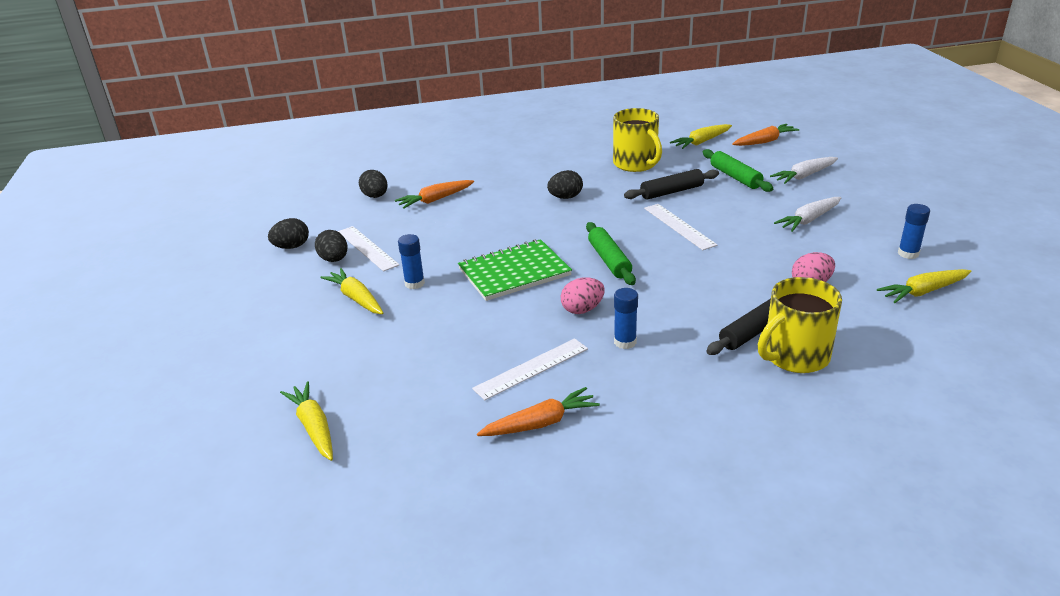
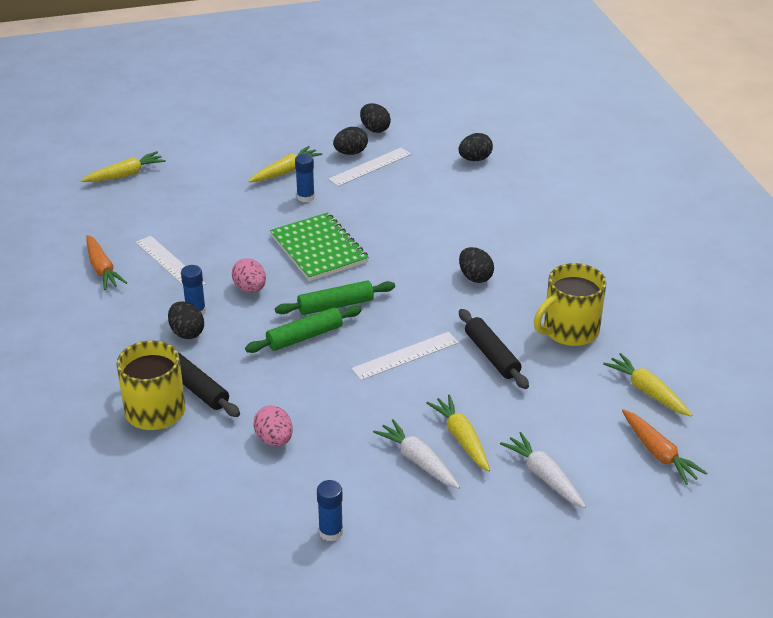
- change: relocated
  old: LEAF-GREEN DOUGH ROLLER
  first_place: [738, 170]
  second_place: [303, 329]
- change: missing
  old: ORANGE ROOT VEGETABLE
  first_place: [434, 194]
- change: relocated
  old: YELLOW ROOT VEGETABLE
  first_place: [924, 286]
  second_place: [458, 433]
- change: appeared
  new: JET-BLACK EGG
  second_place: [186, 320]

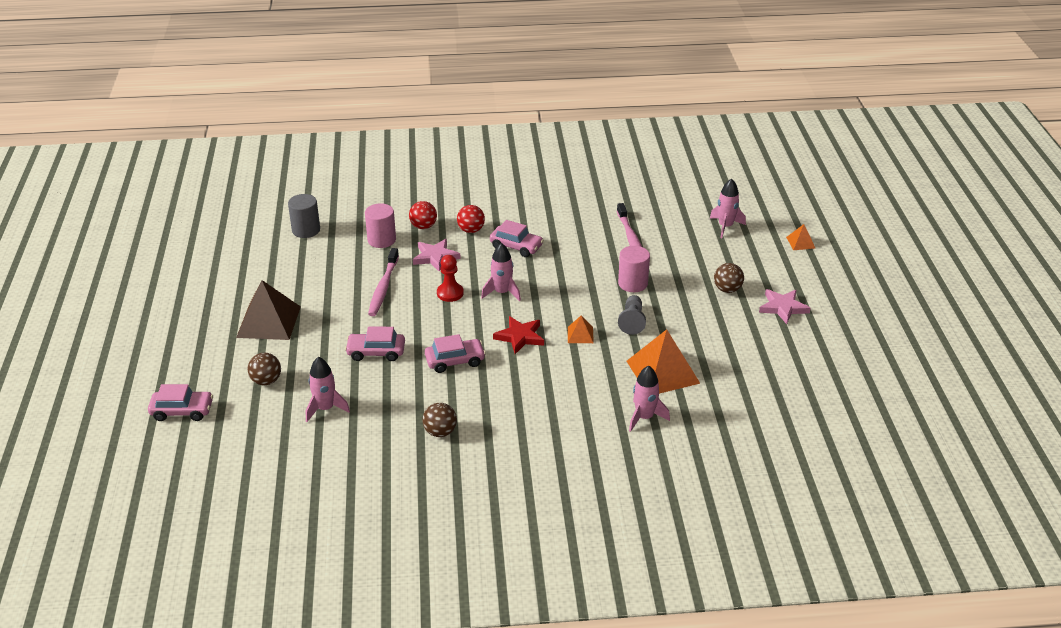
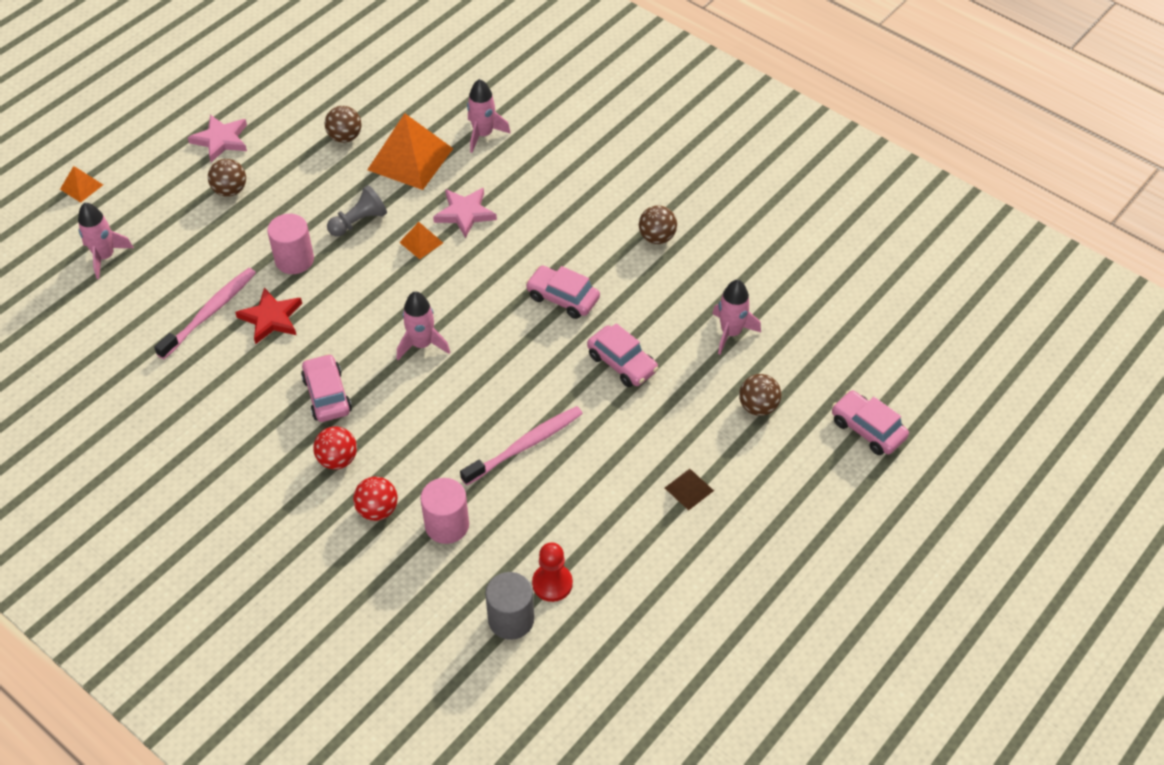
- change: relocated
  old: ROSY STAR
  first_place: [437, 255]
  second_place: [465, 213]
- change: relocated
  old: CRIMSON GAME PAWN
  first_place: [450, 278]
  second_place: [552, 572]
- change: size
  old: BROWN PYRAMID
  first_place: [268, 310]
  second_place: [689, 490]
  factor: 0.47
- change: relocated
  old: CRIMSON STAR
  first_place: [518, 335]
  second_place: [268, 315]
- change: appeared
  new: BROWN SPHERE
  second_place: [343, 124]

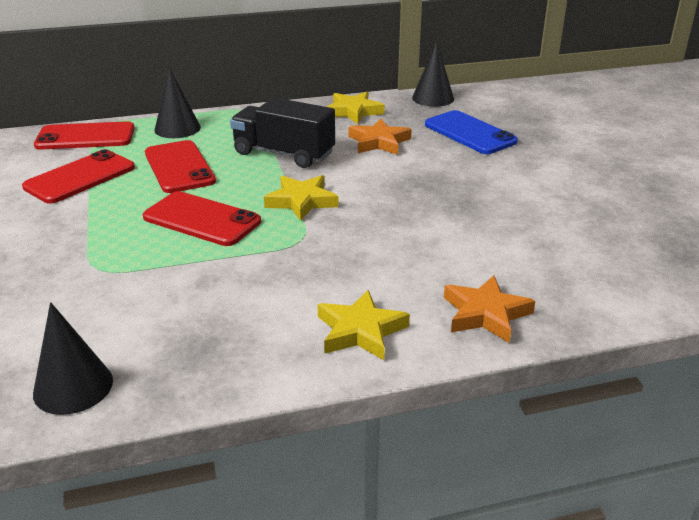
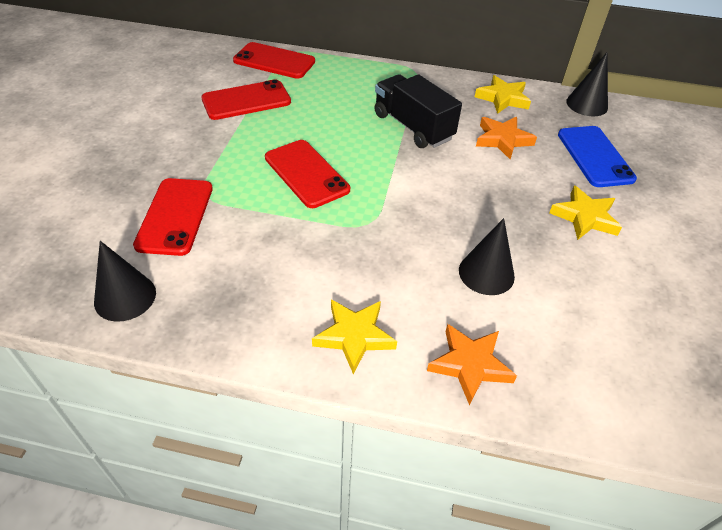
- change: relocated
  old: JET-BLACK CONE
  first_place: [177, 103]
  second_place: [487, 256]
- change: relocated
  old: CRIMSON MOBILE PHONE
  first_place: [180, 166]
  second_place: [173, 217]
- change: relocated
  old: YELLOW STAR
  first_place: [301, 198]
  second_place: [585, 213]

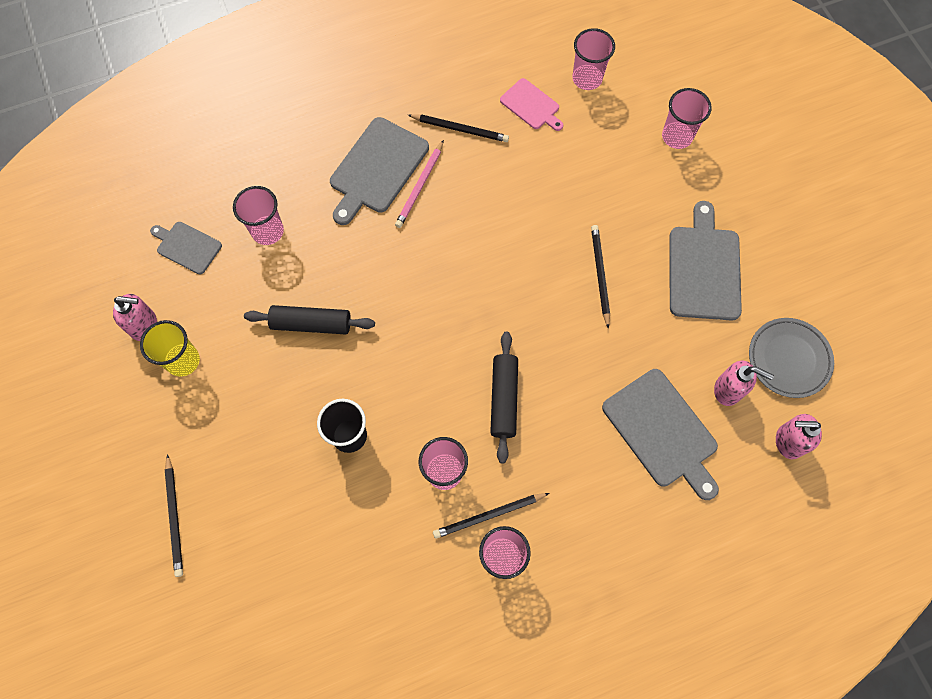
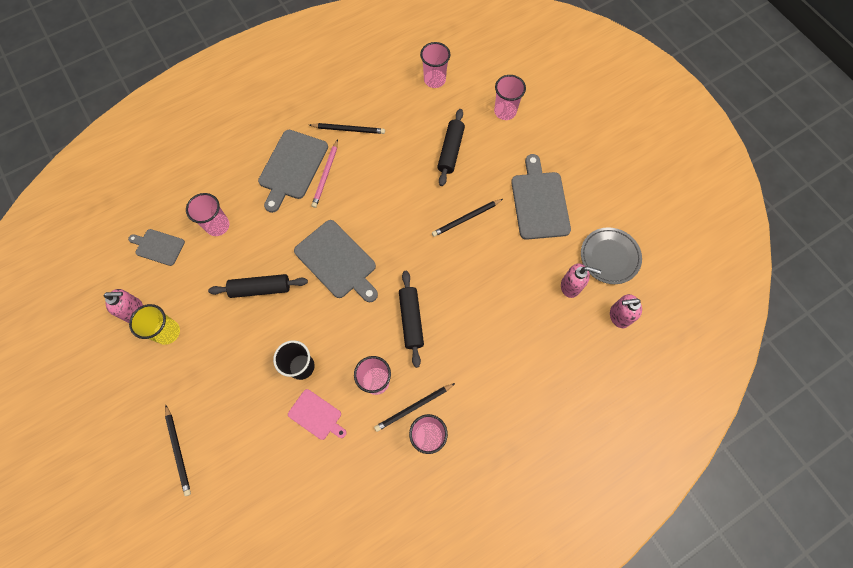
- change: relocated
  old: ROSY CHOPPING BOARD
  first_place: [531, 104]
  second_place: [317, 414]
- change: spun
  old: JET-BLACK PENCIL
  first_place: [600, 277]
  second_place: [467, 218]
  degrees: -105
- change: relocated
  old: ASH-GREY CHOPPING BOARD
  first_place: [660, 434]
  second_place: [336, 261]
- change: appeared
  new: JET-BLACK DOUGH ROLLER
  second_place: [451, 147]

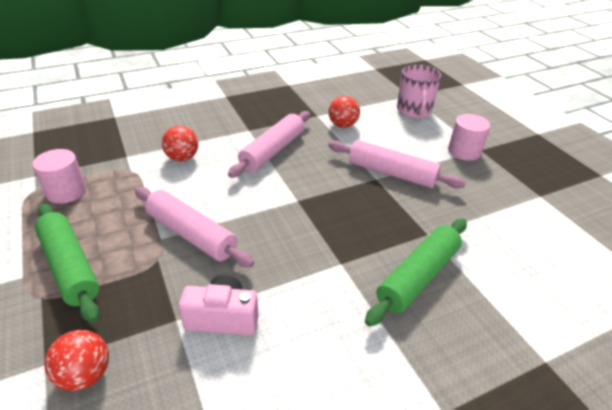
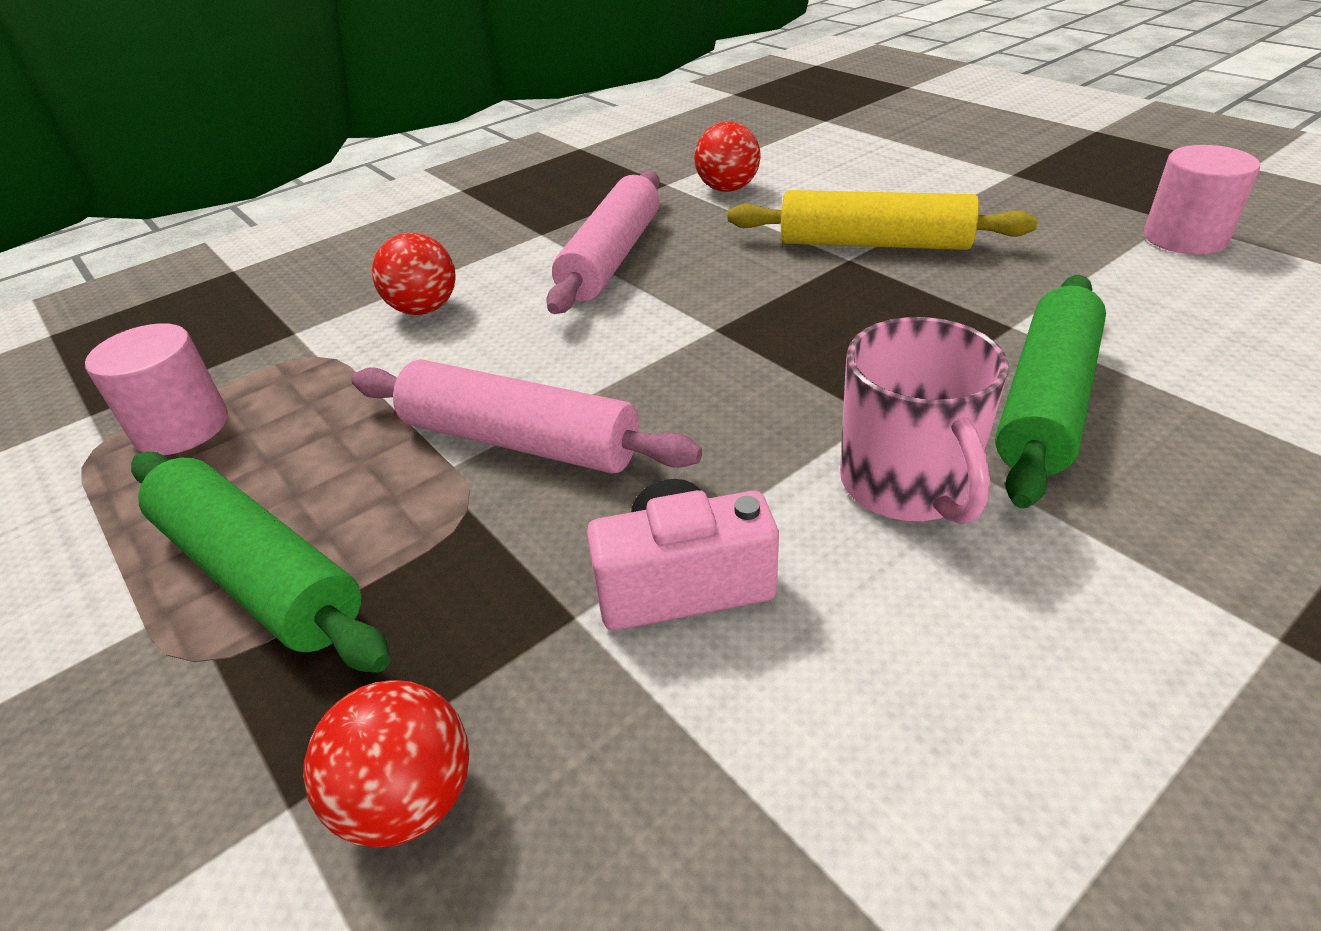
- change: relocated
  old: ROSY COFFEE MUG
  first_place: [419, 91]
  second_place: [924, 421]
- change: relocated
  old: ROSY CYLINDER SHAPE
  first_place: [469, 137]
  second_place: [1202, 200]
- change: colour
  old: ROSY DOUGH ROLLER
  new: YELLOW DOUGH ROLLER
  first_place: [397, 164]
  second_place: [883, 220]

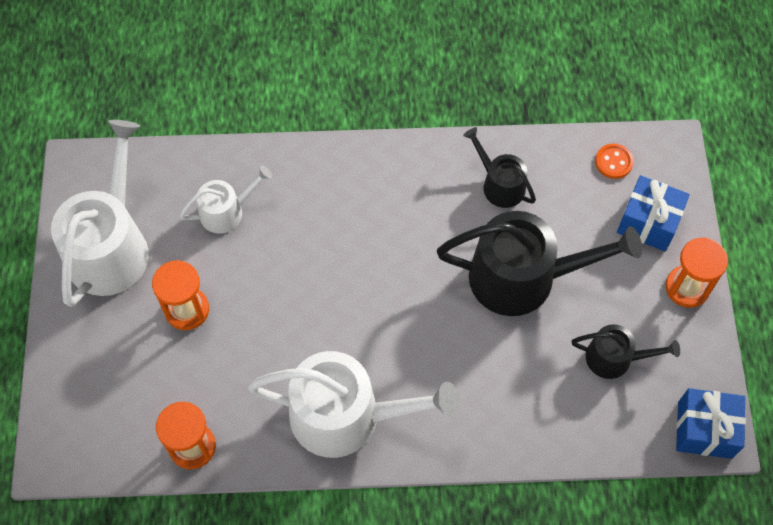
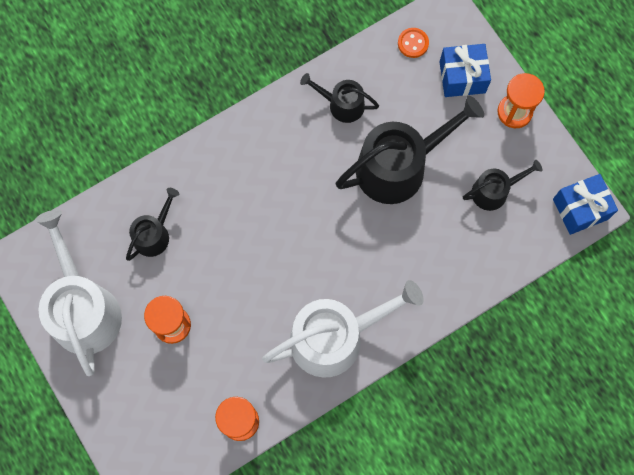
- change: colour
  old: SNOW-WHITE WATERING CAN
  new: JET-BLACK WATERING CAN
  first_place: [226, 200]
  second_place: [152, 224]

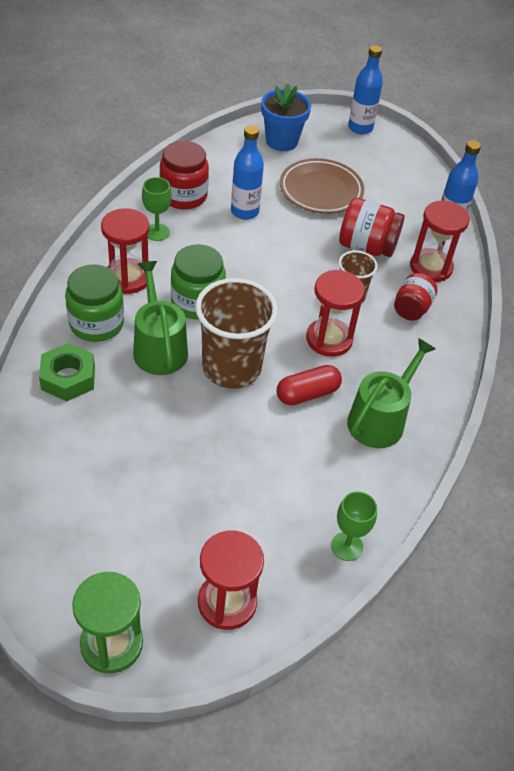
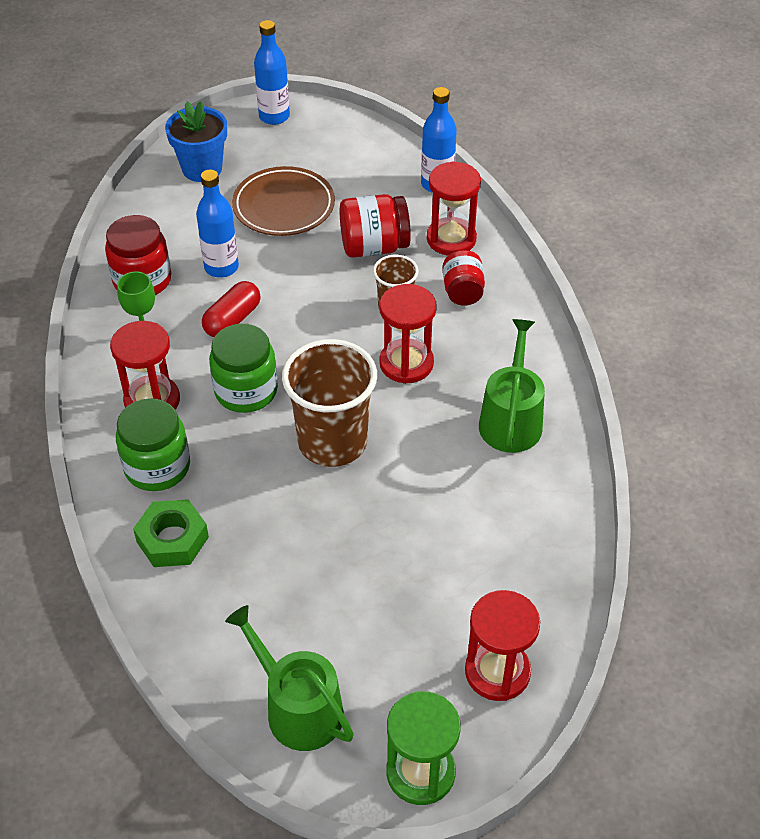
- change: relocated
  old: LEAF-GREEN WATERING CAN
  first_place: [160, 318]
  second_place: [289, 678]
- change: relocated
  old: CRIMSON PILL
  first_place: [309, 385]
  second_place: [231, 309]
- change: missing
  old: LEAF-GREEN WINE GLASS
  first_place: [354, 526]

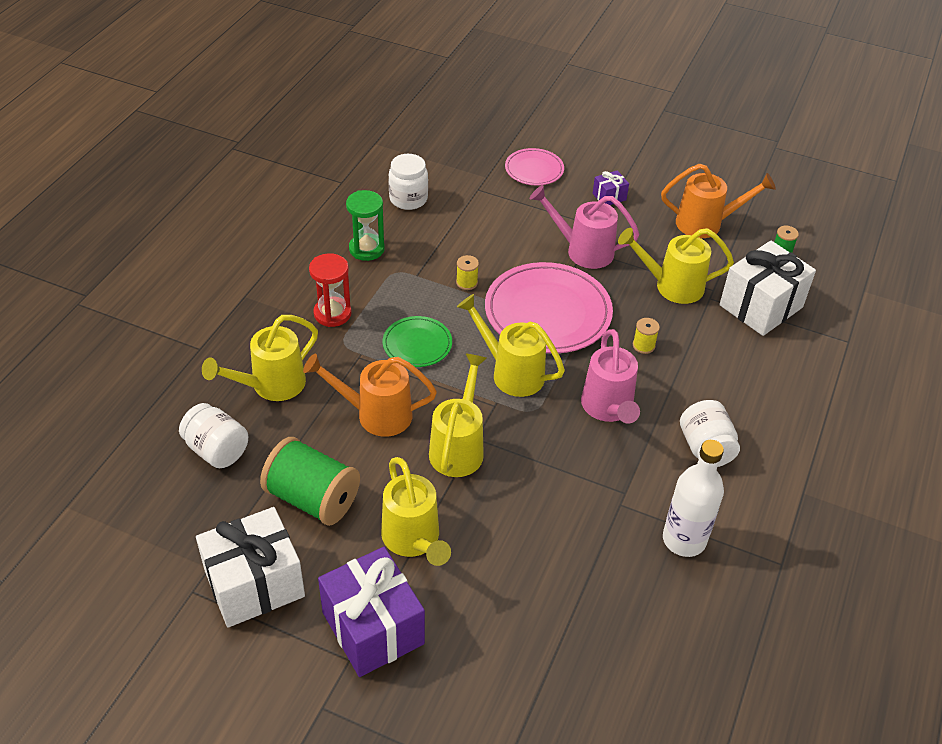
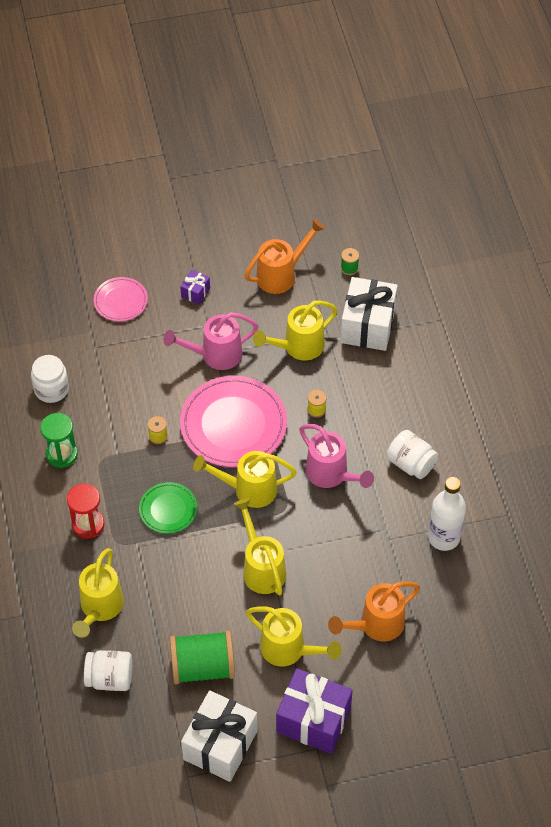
- change: relocated
  old: ORANGE WATERING CAN
  first_place: [370, 395]
  second_place: [374, 611]

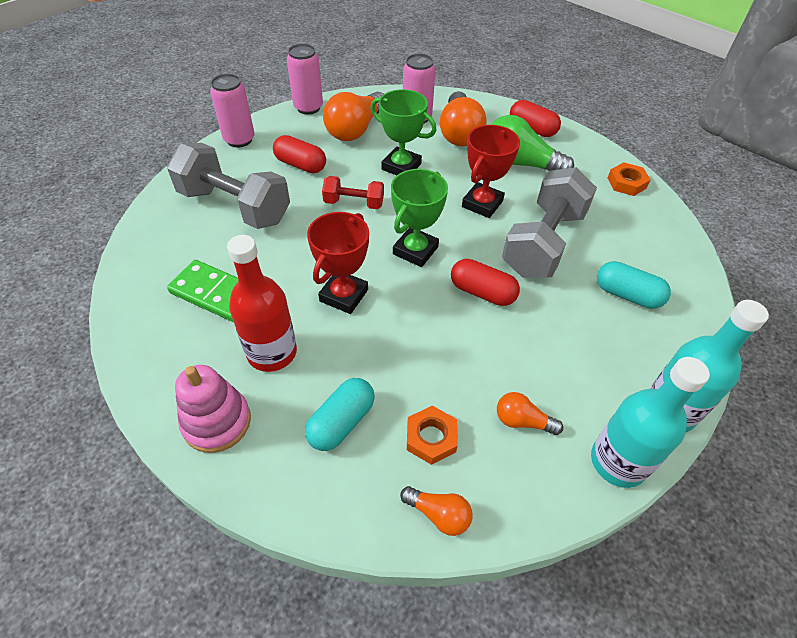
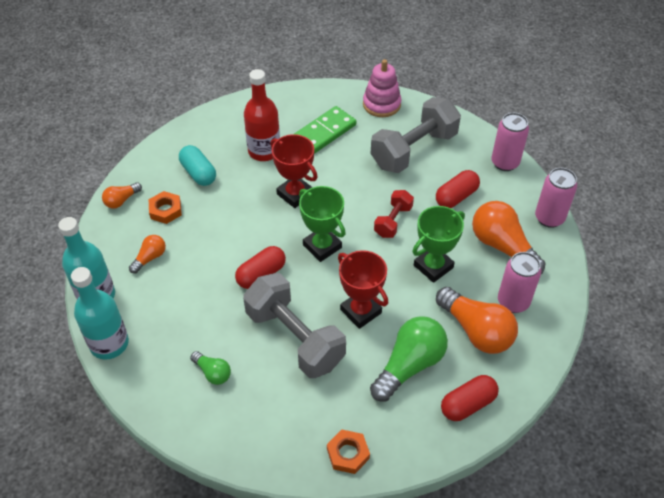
- change: spun
  old: ORANGE BULB
  first_place: [463, 118]
  second_place: [477, 320]
  degrees: -150
- change: exchanged
  old: TEAL PILL
  new: LEAF-GREEN BULB
  first_place: [634, 285]
  second_place: [210, 368]
- change: relocated
  old: ROSY STACKING TOY
  first_place: [213, 409]
  second_place: [382, 88]

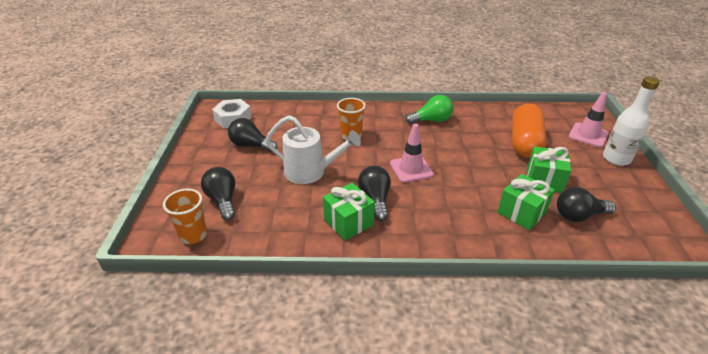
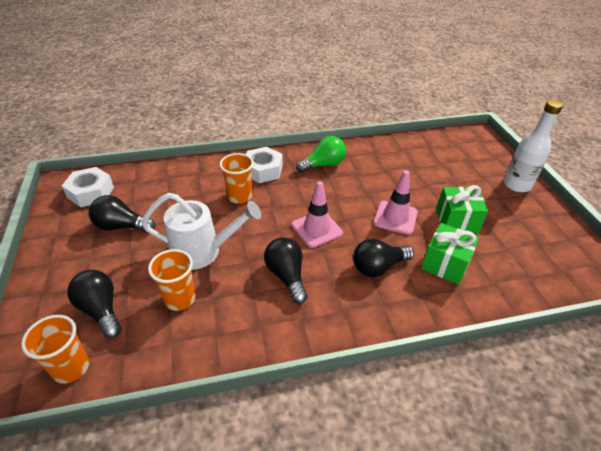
- change: relocated
  old: ROSY ROAD CONE
  first_place: [588, 119]
  second_place: [396, 202]
- change: missing
  old: ORANGE PILL
  first_place: [529, 130]
- change: missing
  old: LEAF-GREEN WRAPPED GIFT
  first_place: [349, 211]
- change: relocated
  old: JET-BLACK BULB
  first_place: [586, 204]
  second_place: [383, 258]
- change: appeared
  new: SNOW-WHITE NUT
  second_place: [264, 165]
- change: appeared
  new: ORANGE BEAKER
  second_place: [171, 280]

